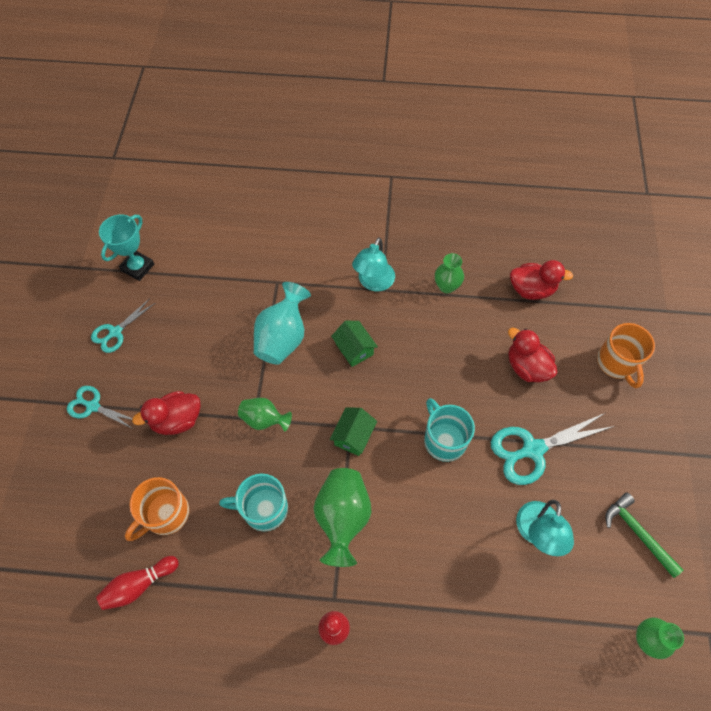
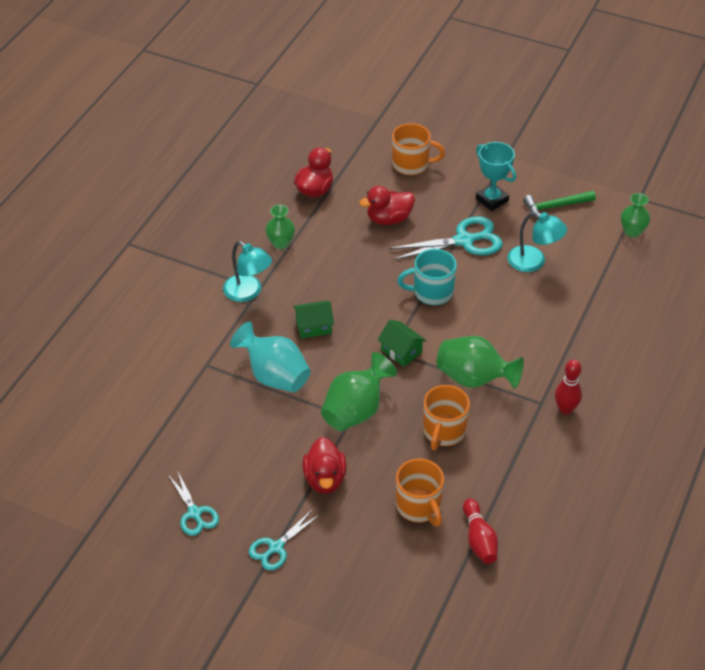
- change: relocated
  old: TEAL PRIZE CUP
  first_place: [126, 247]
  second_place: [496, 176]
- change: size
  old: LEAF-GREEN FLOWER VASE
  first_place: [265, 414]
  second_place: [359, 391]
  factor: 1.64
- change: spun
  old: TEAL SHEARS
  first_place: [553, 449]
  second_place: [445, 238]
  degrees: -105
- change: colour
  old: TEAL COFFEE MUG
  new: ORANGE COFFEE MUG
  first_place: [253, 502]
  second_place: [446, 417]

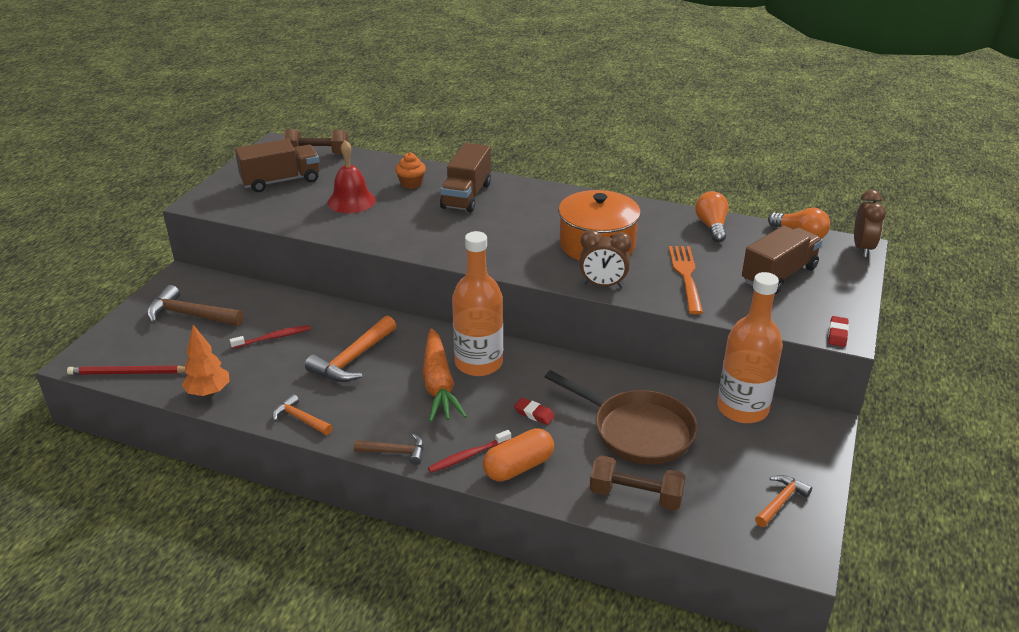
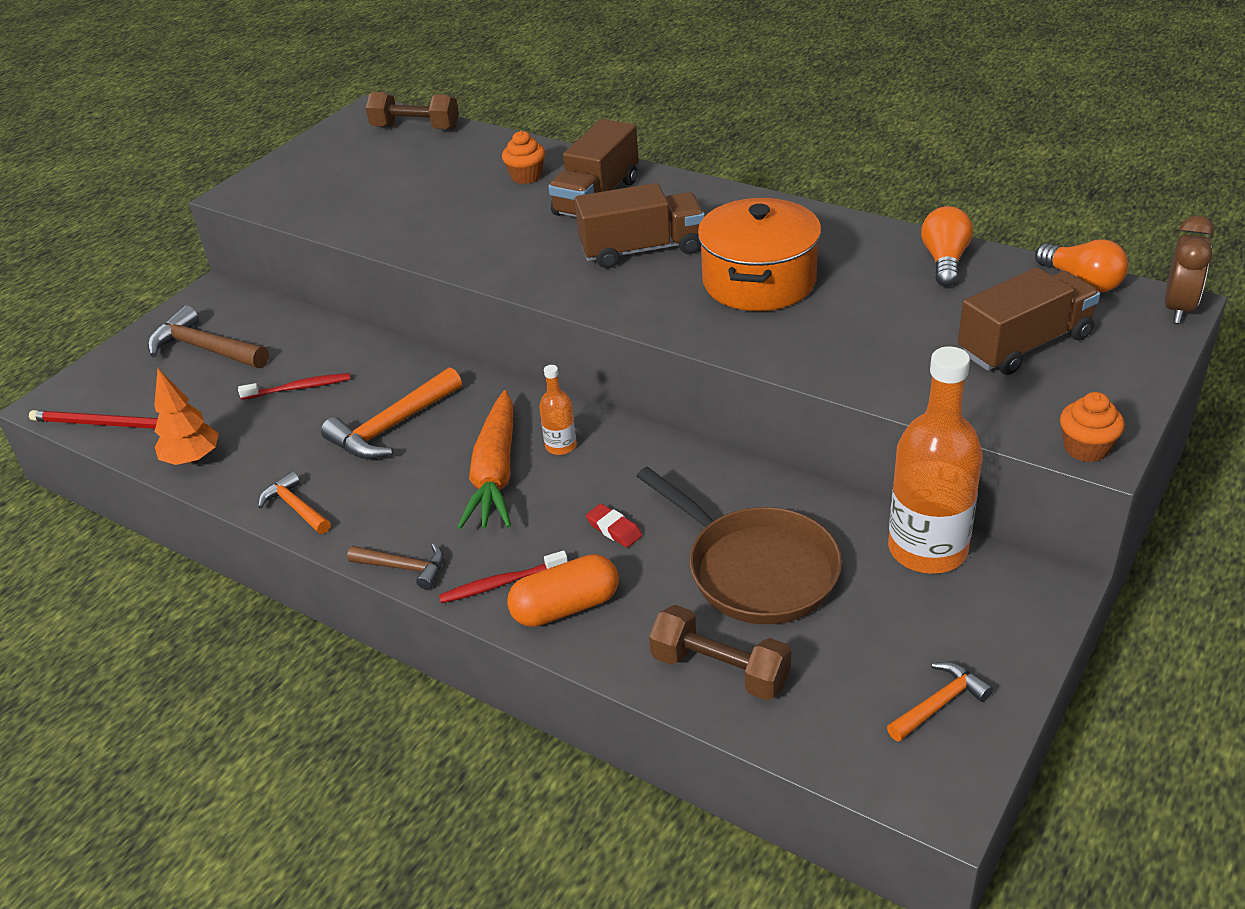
- change: relocated
  old: BROWN LORRY
  first_place: [277, 165]
  second_place: [639, 225]
- change: missing
  old: CRIMSON HAND BELL
  first_place: [351, 176]
- change: missing
  old: BROWN ALARM CLOCK
  first_place: [605, 258]
- change: size
  old: ORANGE FLASK
  first_place: [477, 303]
  second_place: [558, 410]
  factor: 0.46
- change: missing
  old: ORANGE DINNER FORK
  first_place: [686, 280]
- change: exchanged
  old: CRIMSON ERASER
  new: ORANGE MUFFIN
  first_place: [838, 331]
  second_place: [1092, 427]

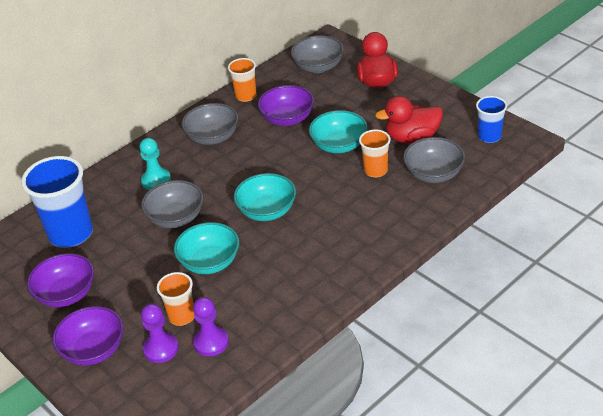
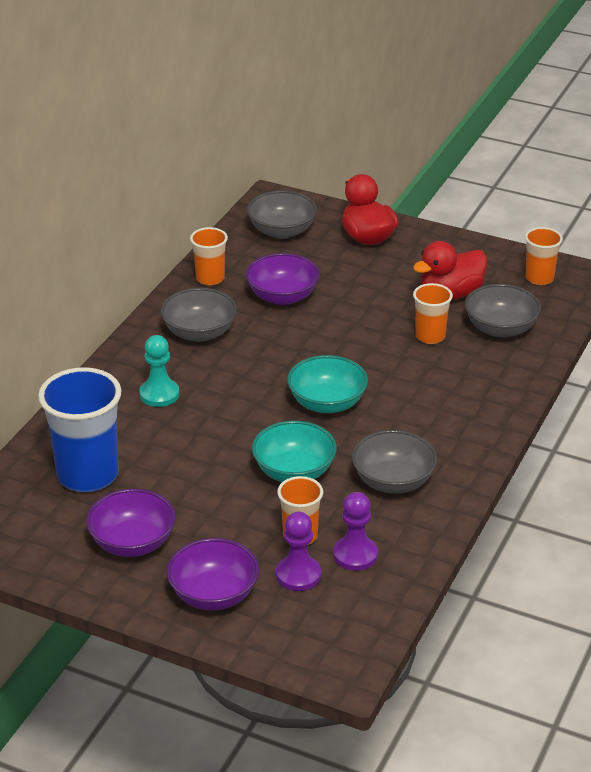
- change: colour
  old: COBALT BEAKER
  new: ORANGE BEAKER
  first_place: [491, 119]
  second_place: [544, 256]
- change: missing
  old: TEAL SERVING BOWL
  first_place: [338, 131]
- change: relocated
  old: ASH-GREY SERVING BOWL
  first_place: [172, 204]
  second_place: [394, 462]

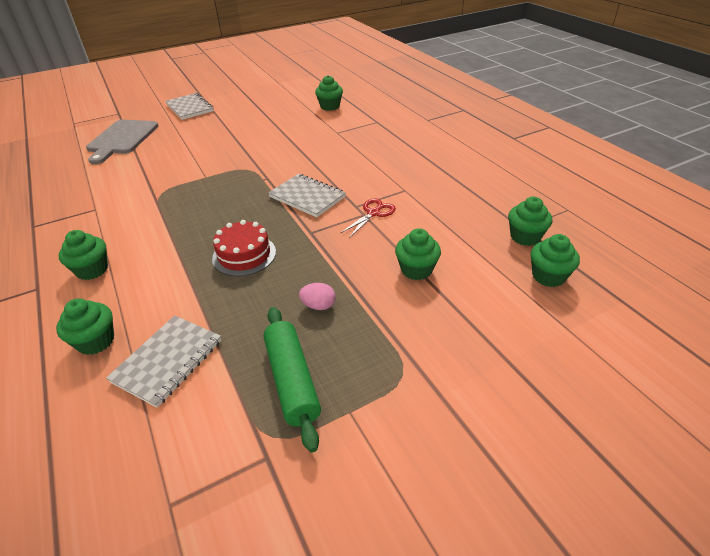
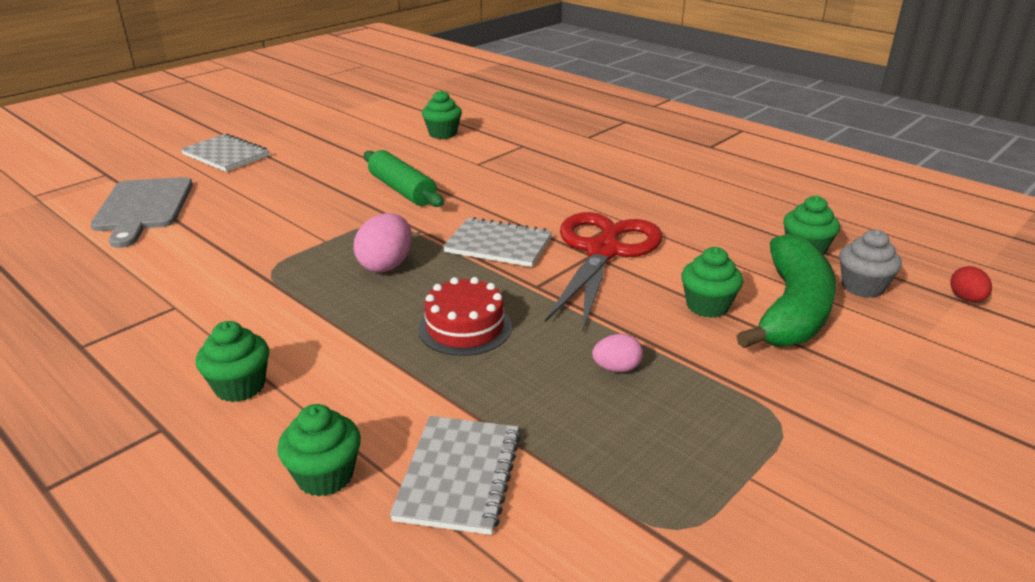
- change: size
  old: CRIMSON SHEARS
  first_place: [368, 218]
  second_place: [604, 272]
  factor: 2.24
- change: colour
  old: LEAF-GREEN MUFFIN
  new: ASH-GREY MUFFIN
  first_place: [555, 260]
  second_place: [870, 263]
- change: relocated
  old: LEAF-GREEN DOUGH ROLLER
  first_place: [292, 379]
  second_place: [404, 178]
- change: appeared
  new: ROSY EGG
  second_place: [383, 243]
- change: appeared
  new: LEAF-GREEN BANANA FRUIT
  second_place: [786, 290]
- change: appeared
  new: CRIMSON EGG
  second_place: [971, 284]

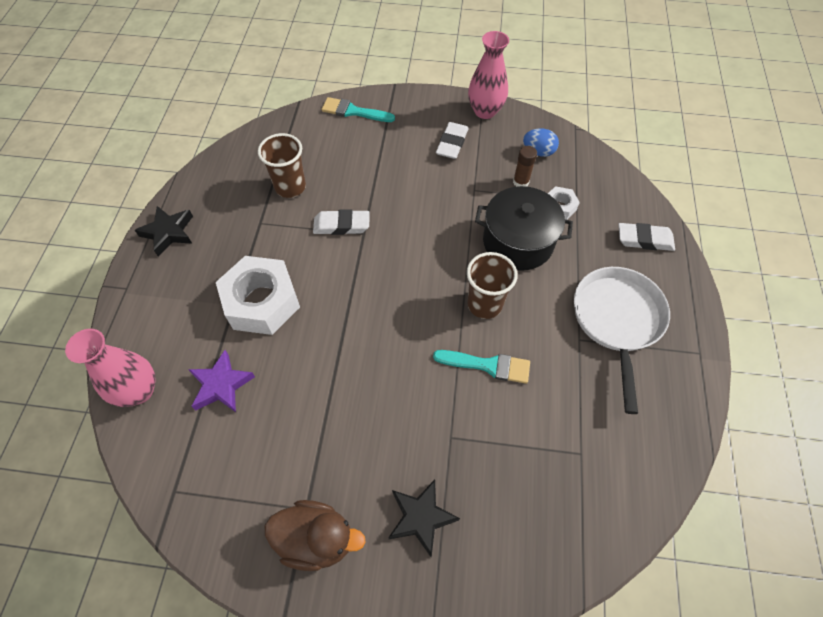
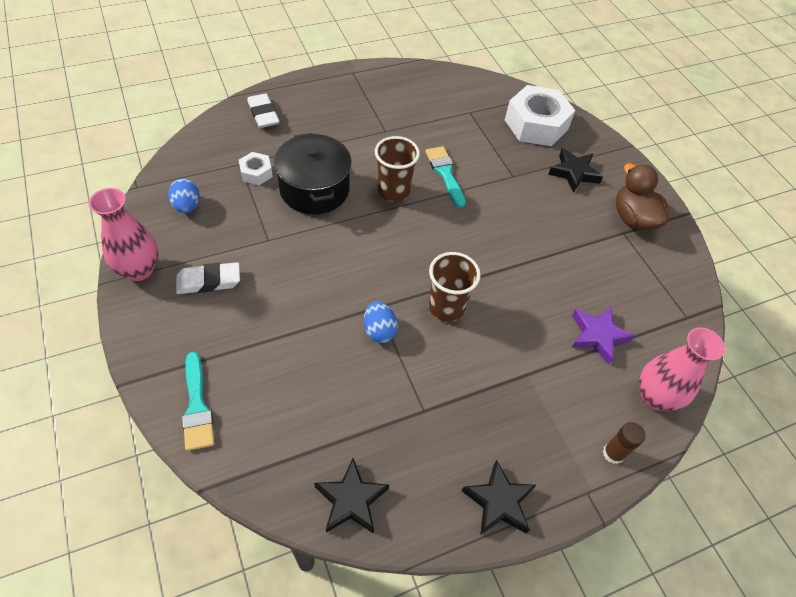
- change: relocated
  old: BROWN BEAKER
  first_place: [282, 165]
  second_place: [455, 287]
- change: relocated
  old: BROWN STICK OF GLUE
  first_place: [525, 166]
  second_place: [624, 443]
- change: exchanged
  old: SNOW-WHITE ERASER
  new: COBALT EGG
  first_place: [341, 222]
  second_place: [381, 322]
- change: relocated
  old: SNOW-WHITE NUT
  first_place: [258, 295]
  second_place: [540, 115]
- change: missing
  old: SNOW-WHITE SKILLET
  first_place: [622, 340]
- change: appeared
  new: JET-BLACK STAR
  second_place: [351, 496]

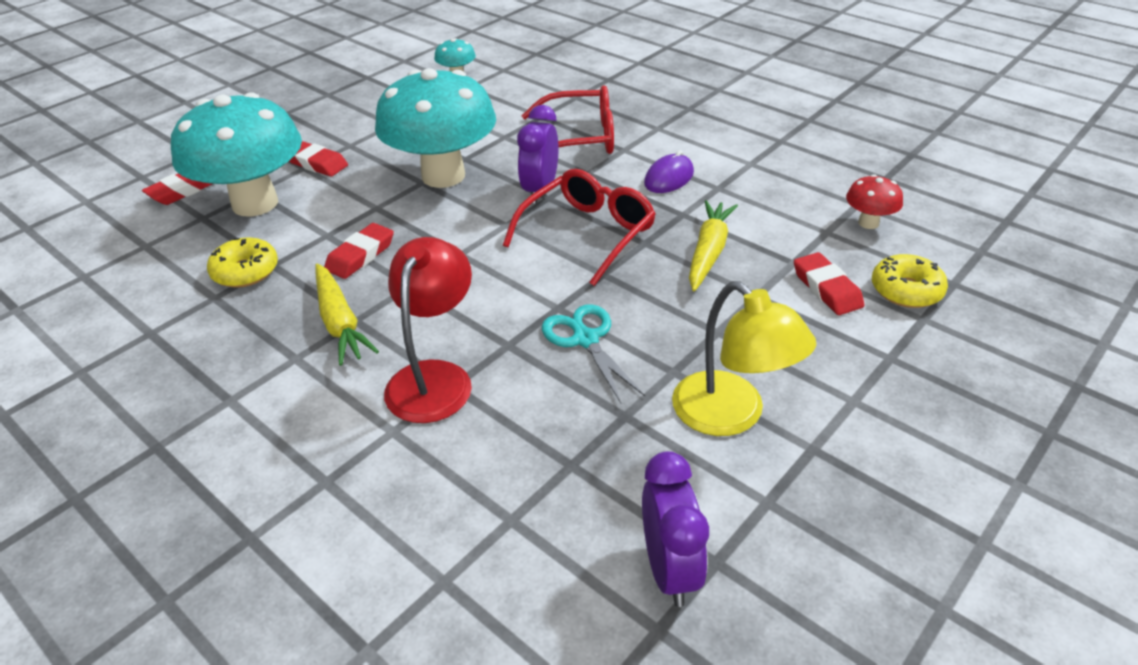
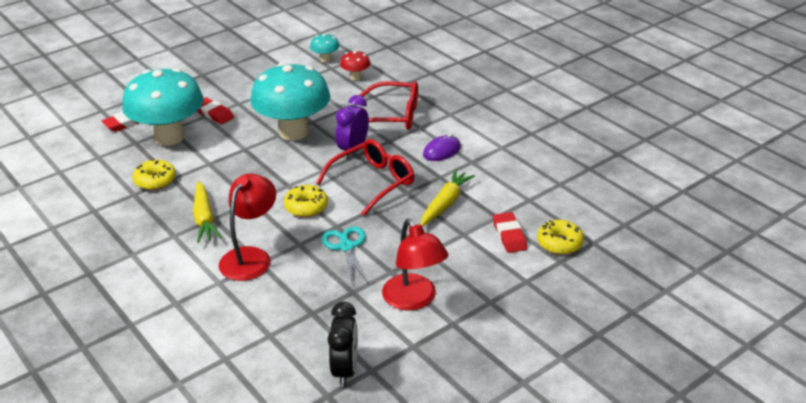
- change: relocated
  old: CRIMSON FUNGUS
  first_place: [874, 201]
  second_place: [355, 65]
- change: missing
  old: CRIMSON ERASER
  first_place: [359, 251]
- change: colour
  old: YELLOW READING LAMP
  new: CRIMSON READING LAMP
  first_place: [744, 358]
  second_place: [415, 264]
- change: colour
  old: ROYAL PURPLE ALARM CLOCK
  new: JET-BLACK ALARM CLOCK
  first_place: [675, 529]
  second_place: [343, 344]
- change: appeared
  new: YELLOW GLAZED DONUT
  second_place: [306, 201]

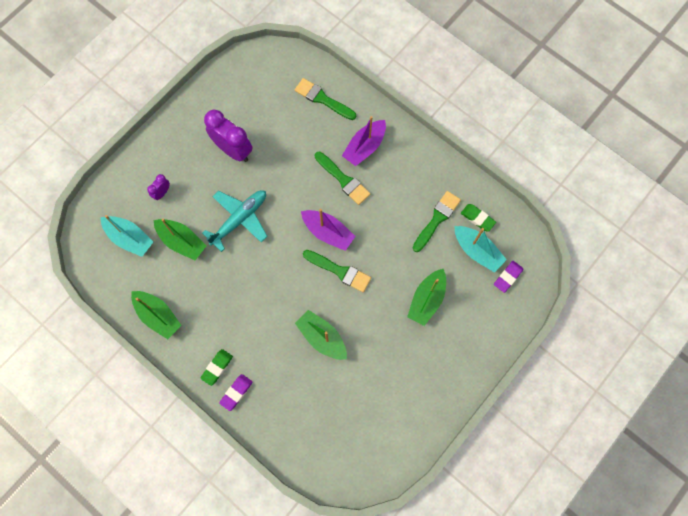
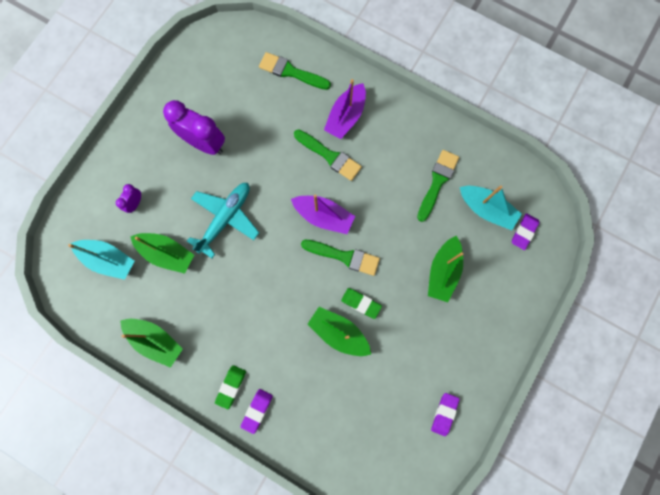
- change: relocated
  old: LEAF-GREEN ERASER
  first_place: [478, 218]
  second_place: [361, 303]
- change: appeared
  new: ROYAL PURPLE ERASER
  second_place: [445, 414]

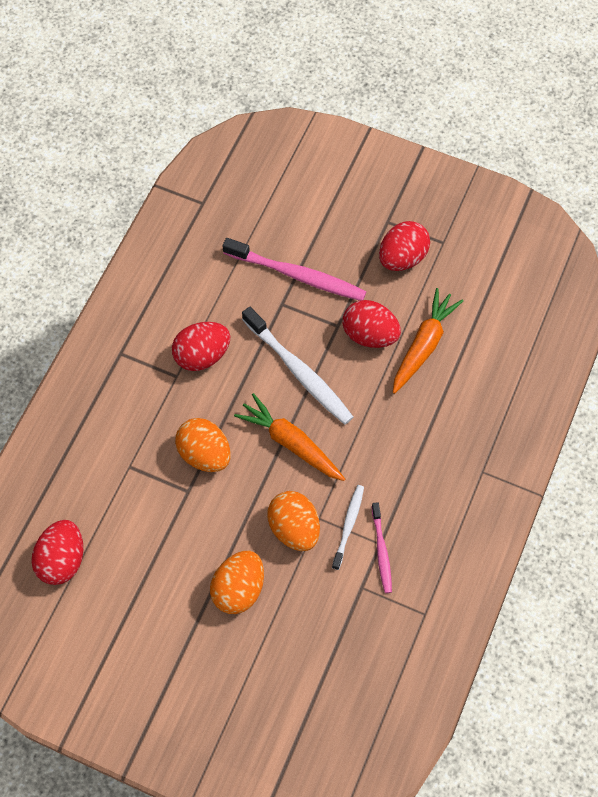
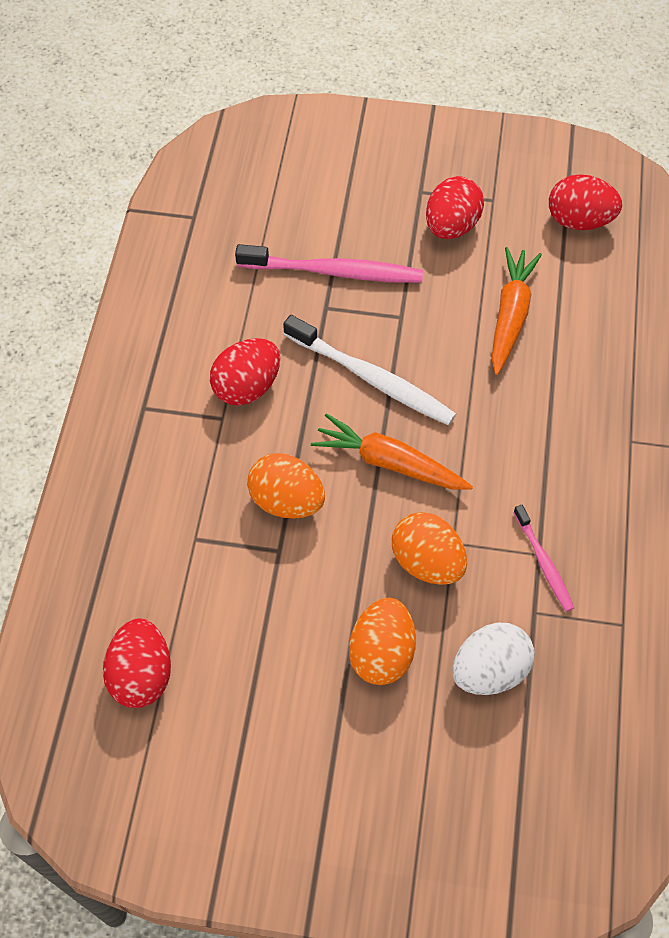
- change: relocated
  old: CRIMSON EGG
  first_place: [372, 324]
  second_place: [585, 202]
- change: missing
  old: SNOW-WHITE TOOTHBRUSH
  first_place: [348, 527]
- change: appeared
  new: SNOW-WHITE EGG
  second_place: [493, 659]

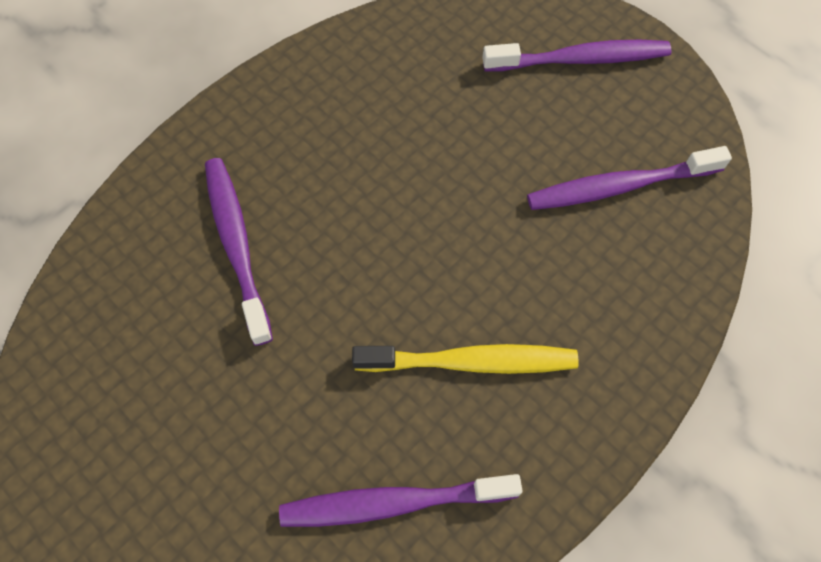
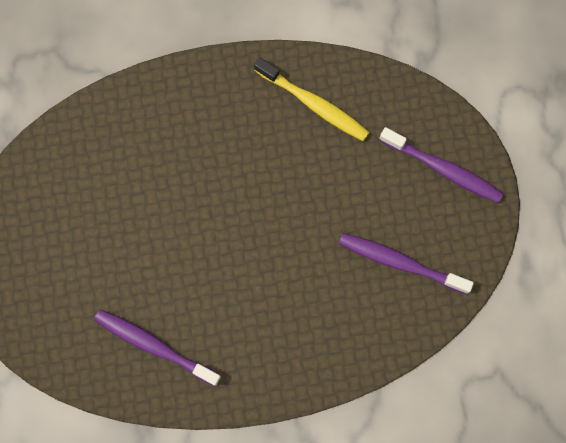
- change: missing
  old: ROYAL PURPLE TOOTHBRUSH
  first_place: [239, 252]
- change: relocated
  old: YELLOW TOOTHBRUSH
  first_place: [465, 359]
  second_place: [311, 99]

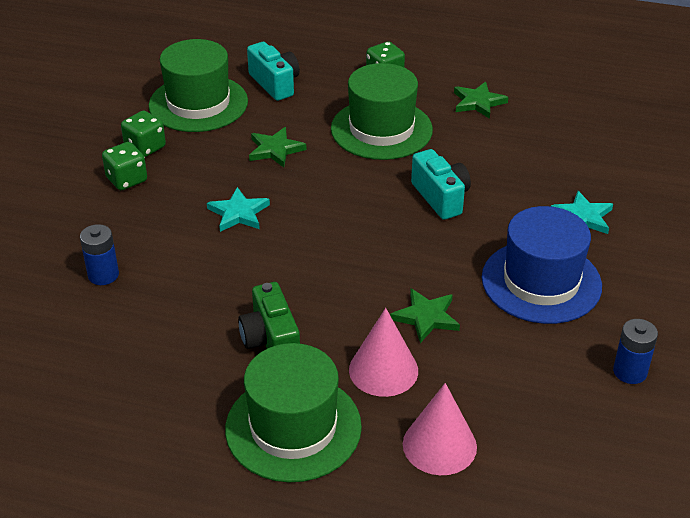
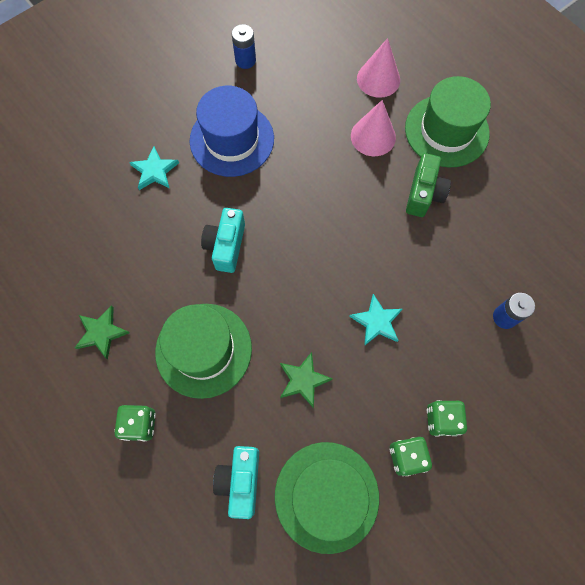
- change: missing
  old: LEAF-GREEN STAR
  first_place: [425, 316]

